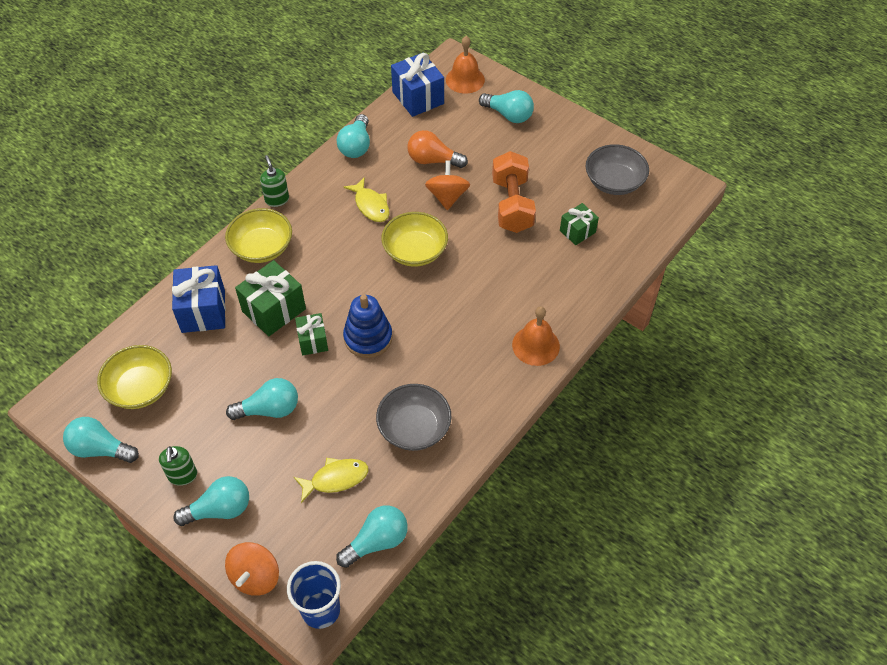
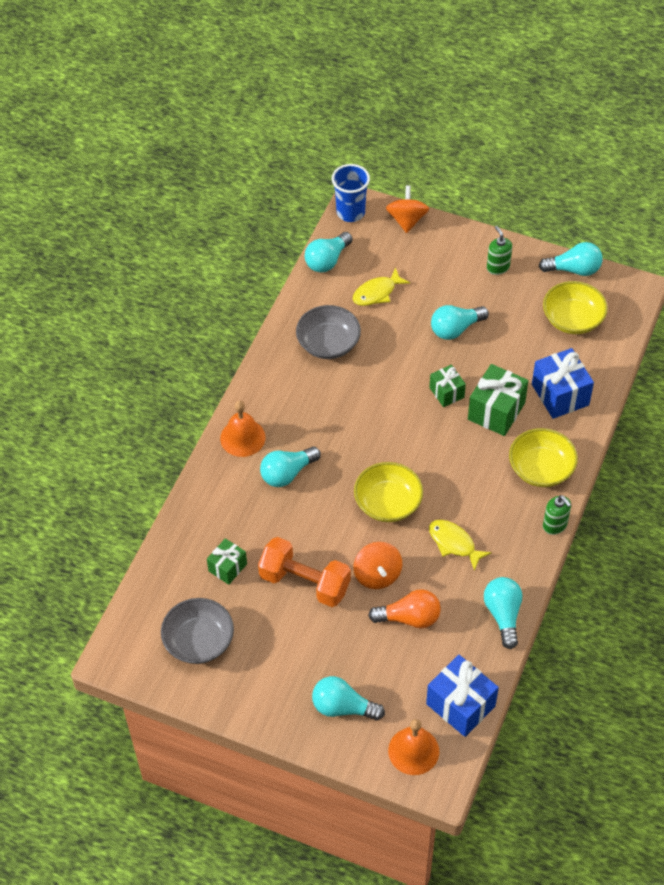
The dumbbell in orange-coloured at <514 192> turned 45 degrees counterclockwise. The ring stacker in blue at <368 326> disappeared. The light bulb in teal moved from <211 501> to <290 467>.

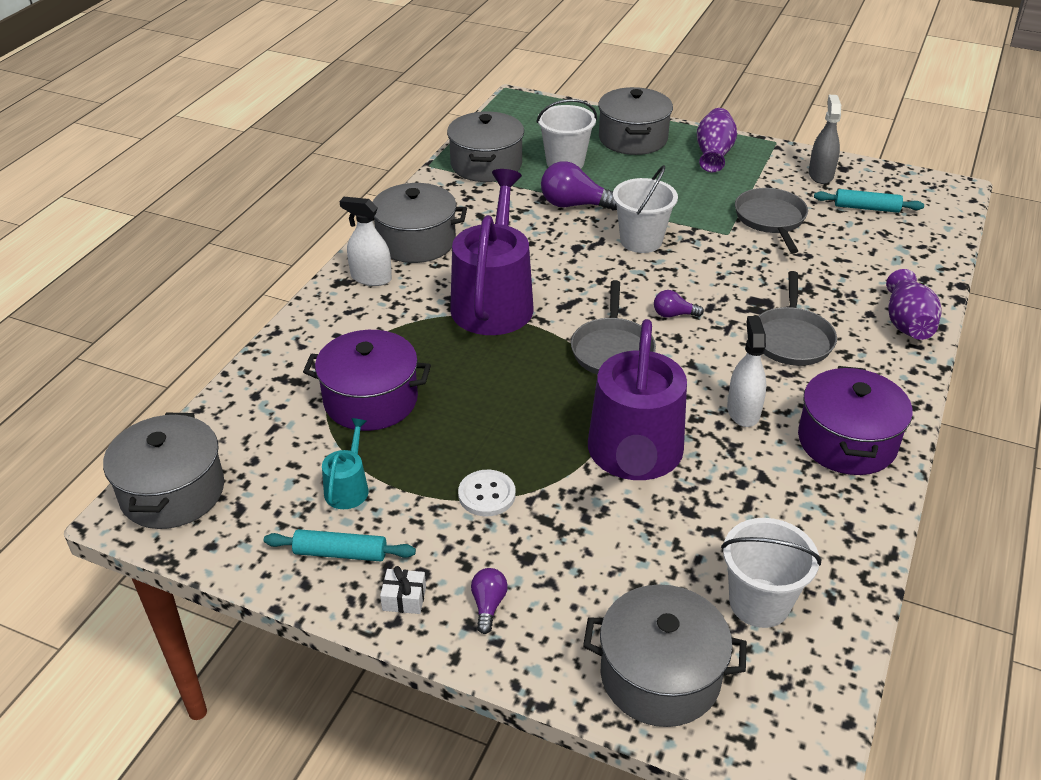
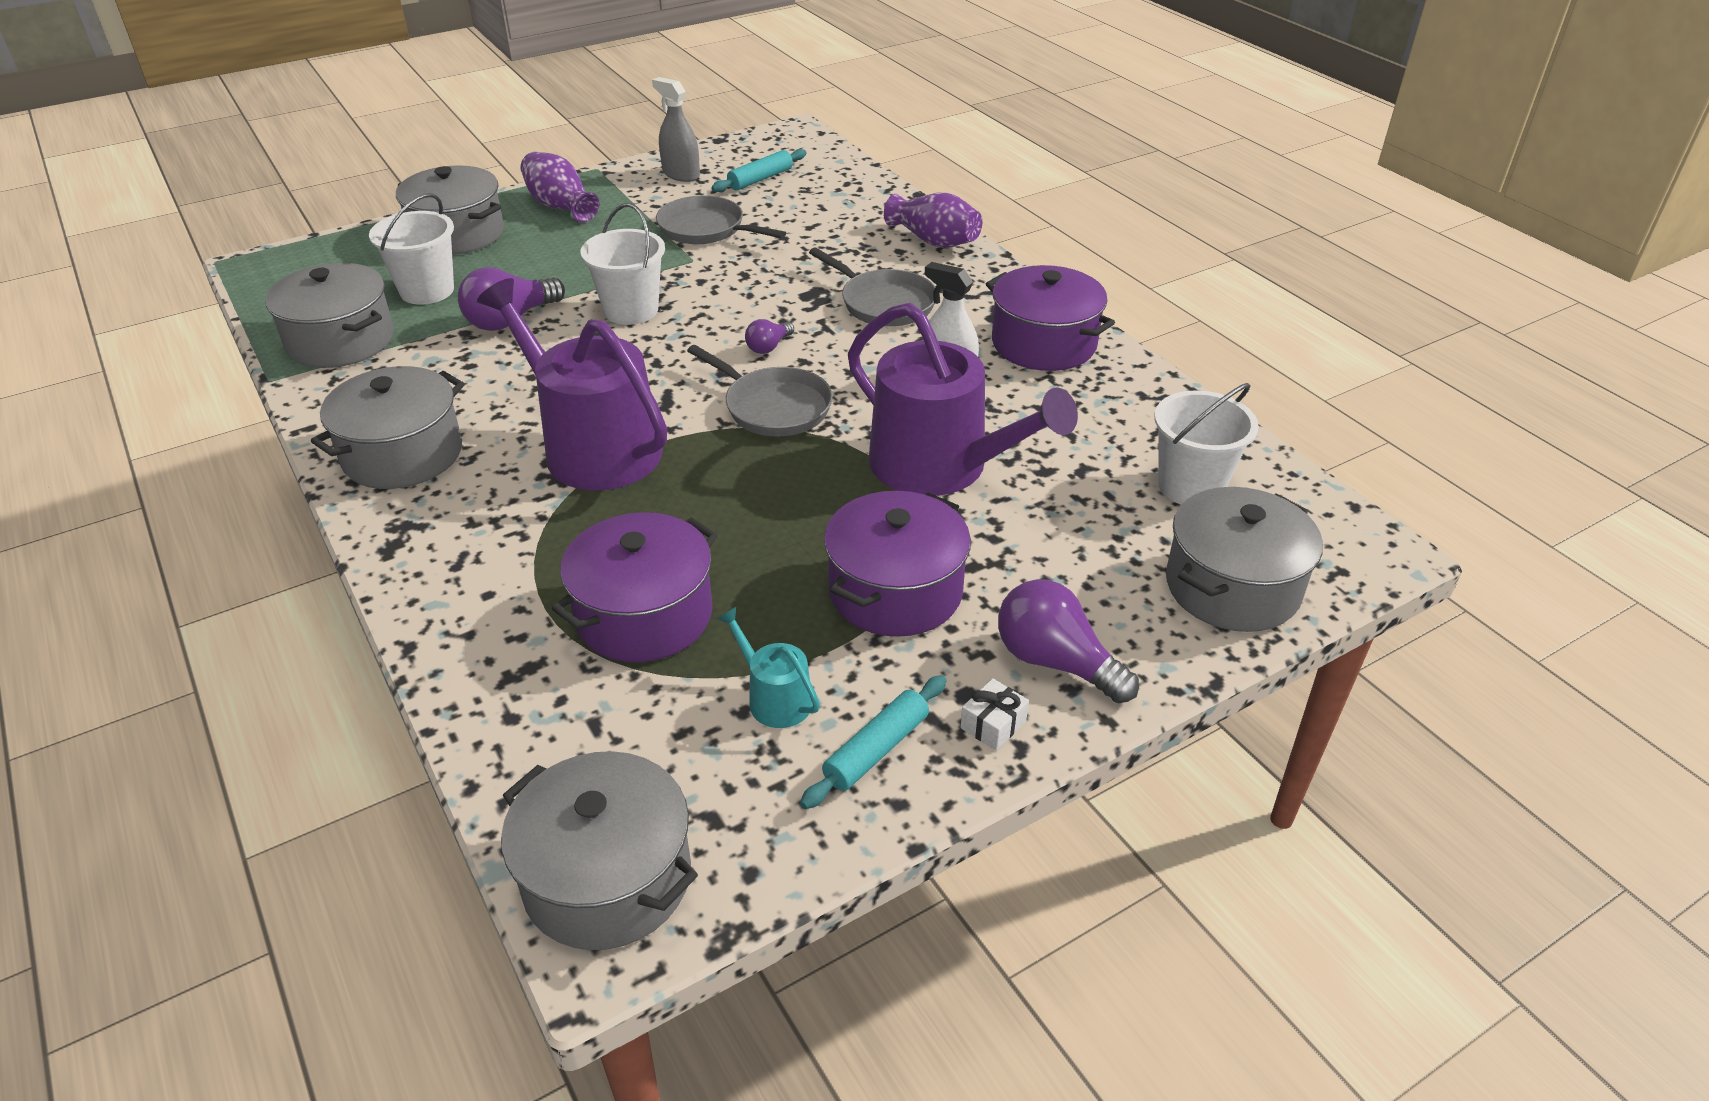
The spray cleaner in pure white at <366 241> disappeared. The button in pure white at <487 493> was replaced by the cooking pot in royal purple at <897 564>. The light bulb in royal purple at <489 601> changed to 1.86 times the size.

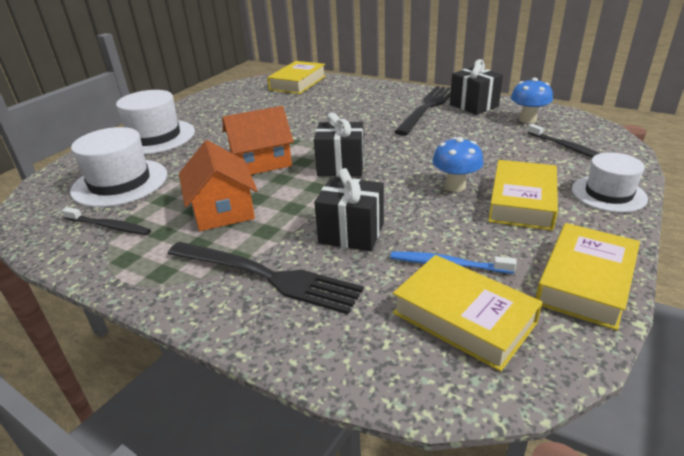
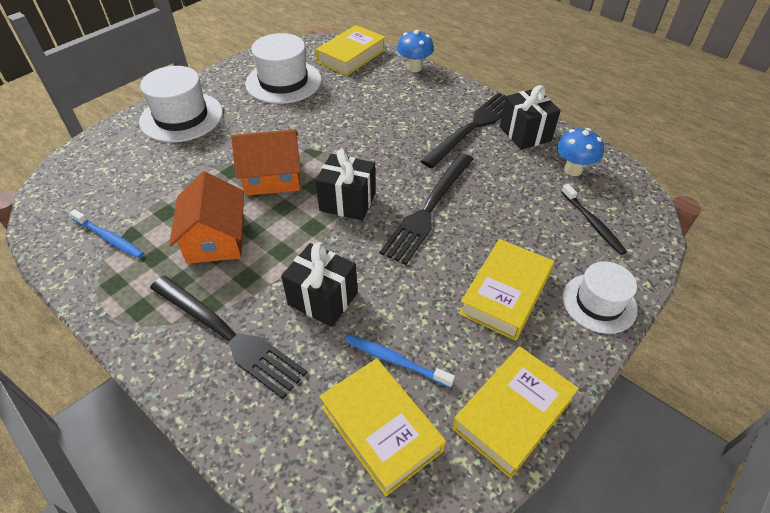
The top hat in pure white moved from <118 167> to <283 68>. The mushroom in blue moved from <457 164> to <415 51>. The dental brush in jet-black at <106 221> became the dental brush in blue at <106 234>. The fork in jet-black at <426 209> appeared.

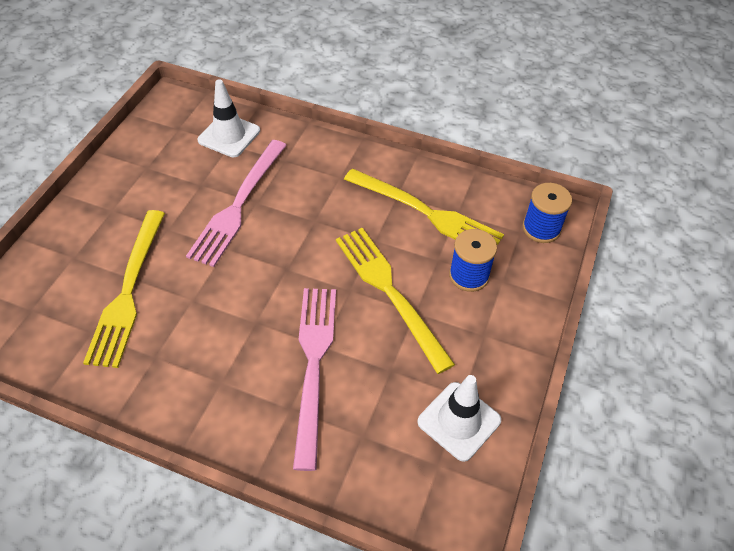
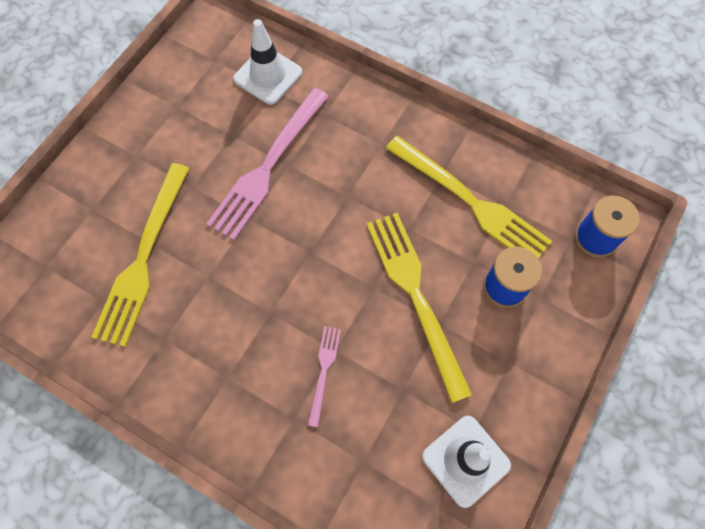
The fork in pink at <314 379> changed to 0.48 times the size.

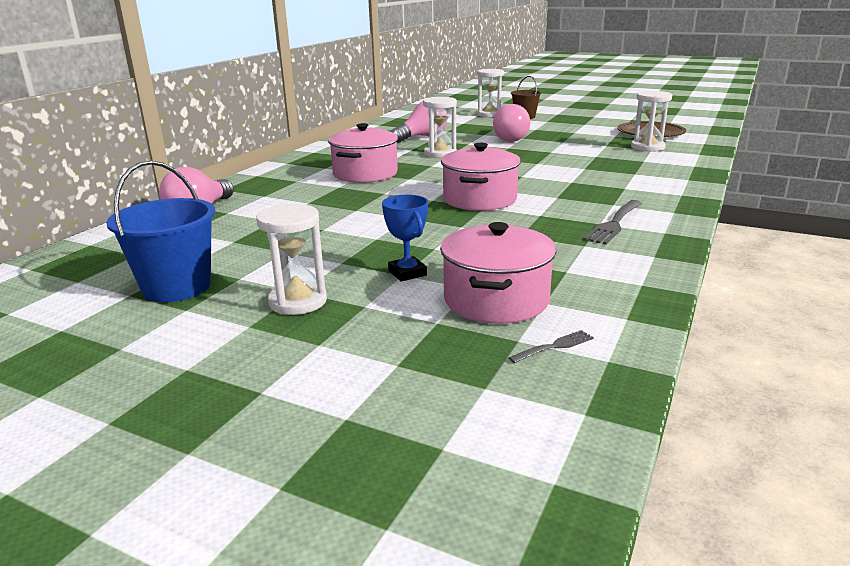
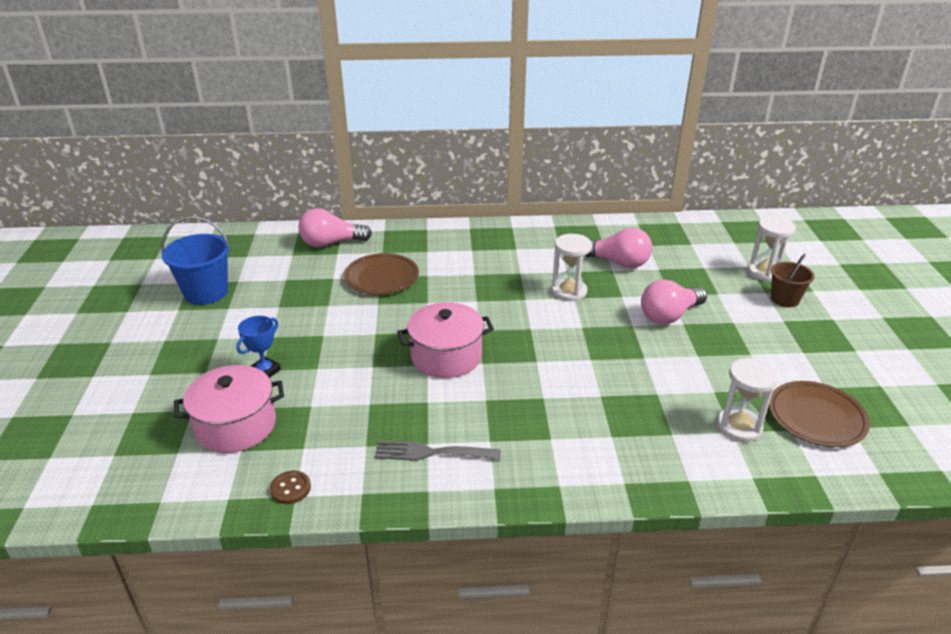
The cooking pot in pink at <363 153> disappeared. The sand timer in pure white at <291 259> disappeared. The fork in grey at <551 346> disappeared. The flat dish in russet at <381 274> appeared. The button in russet at <290 487> appeared.

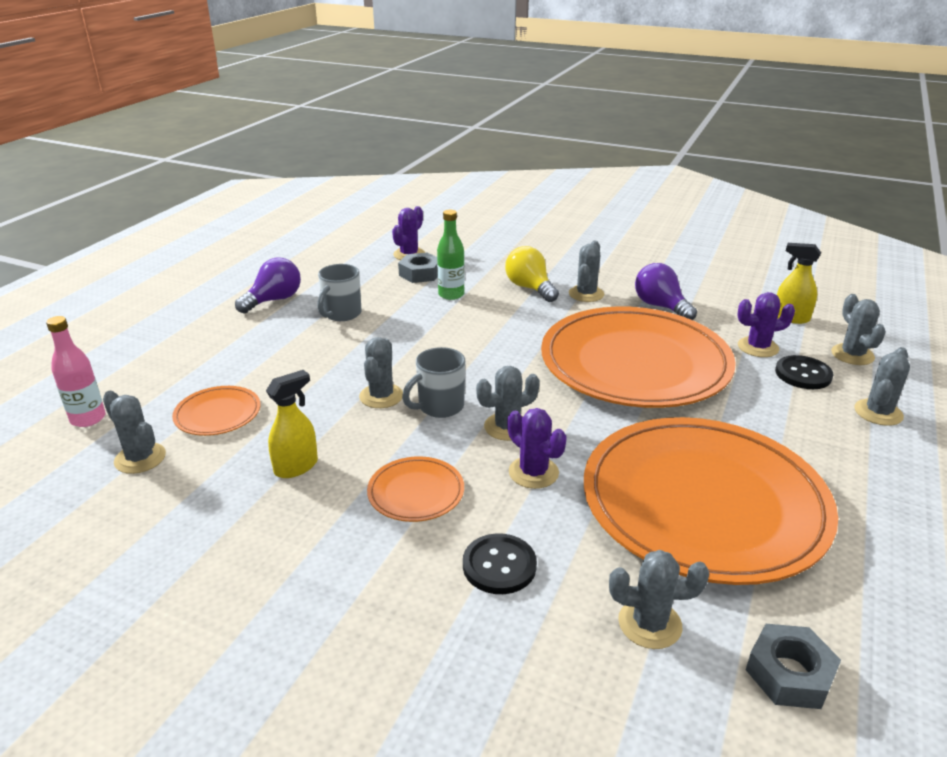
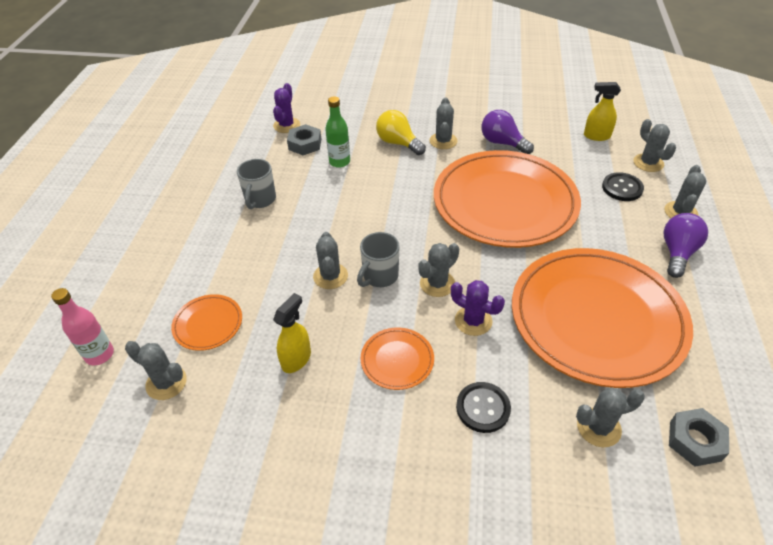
The light bulb in royal purple moved from <268 286> to <686 245>. The prickly plant in royal purple at <766 324> disappeared.

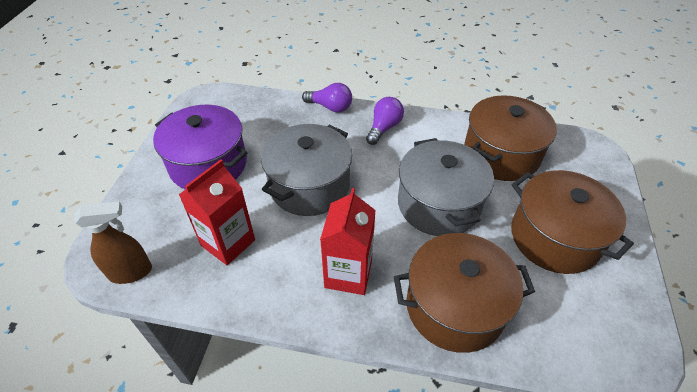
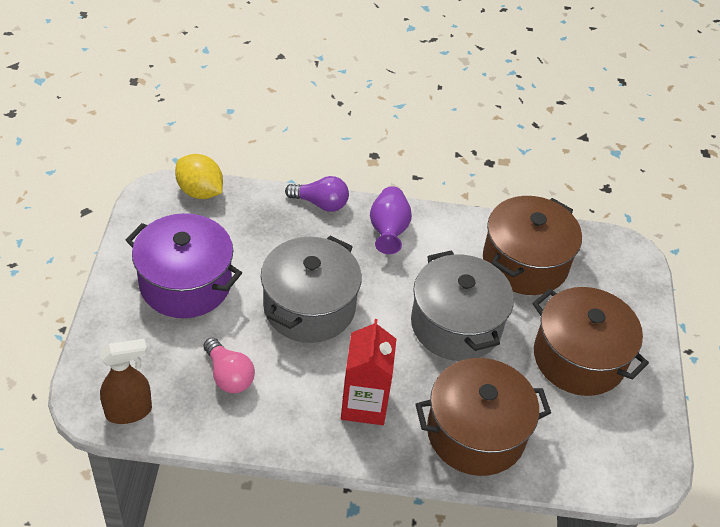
The light bulb in royal purple at <385 121> was replaced by the vase in royal purple at <391 220>. The carton in scarlet at <217 212> was replaced by the light bulb in pink at <229 365>. The citrus fruit in bright yellow at <199 176> appeared.

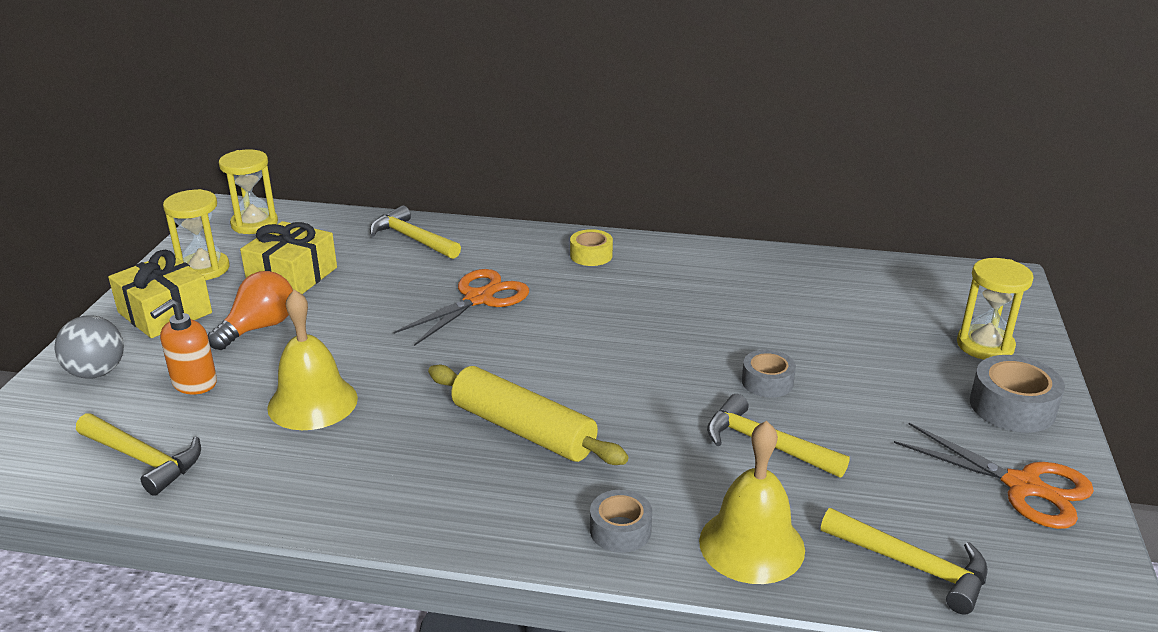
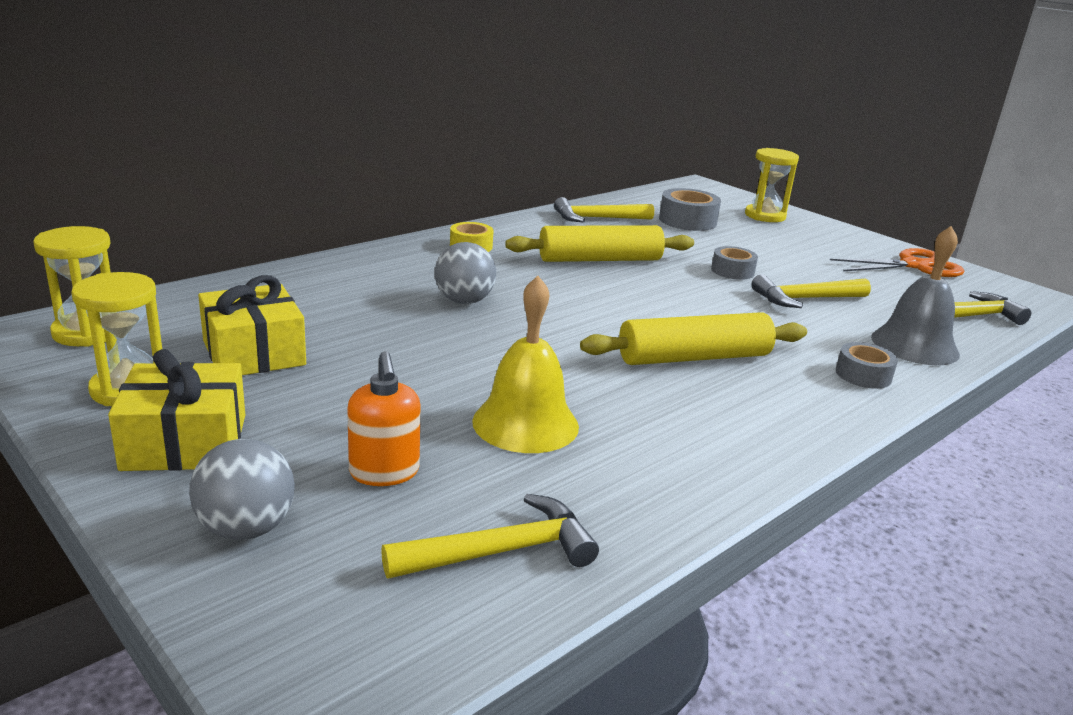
The hammer in bright yellow moved from <415 232> to <604 209>. The pair of scissors in orange-coloured at <461 307> was replaced by the play ball in grey at <465 273>. The light bulb in orange-coloured at <250 310> disappeared. The tape in grey moved from <1017 394> to <690 209>. The bell in bright yellow at <752 502> became the bell in grey at <915 295>. The pastry roller in bright yellow at <599 243> appeared.

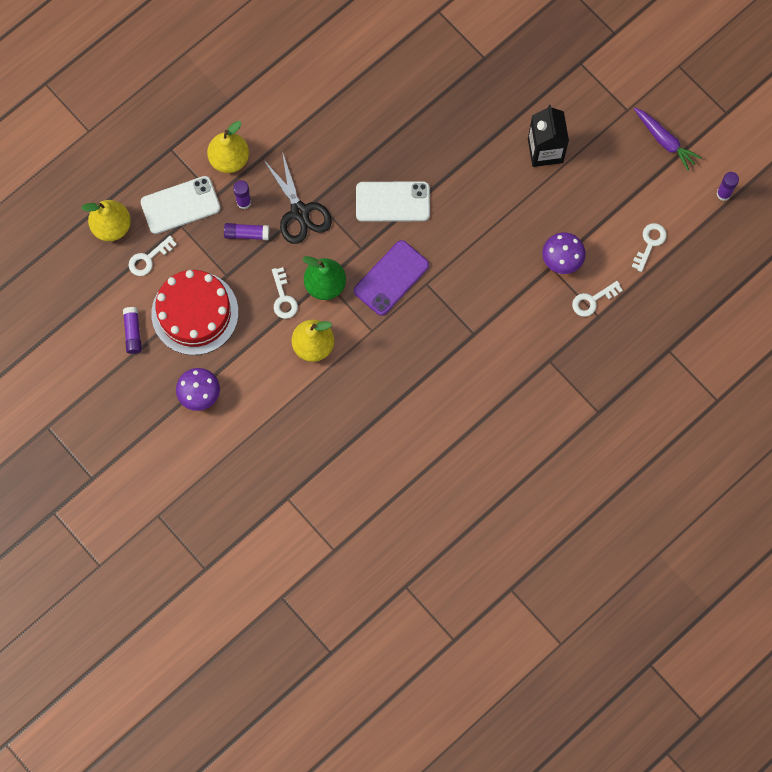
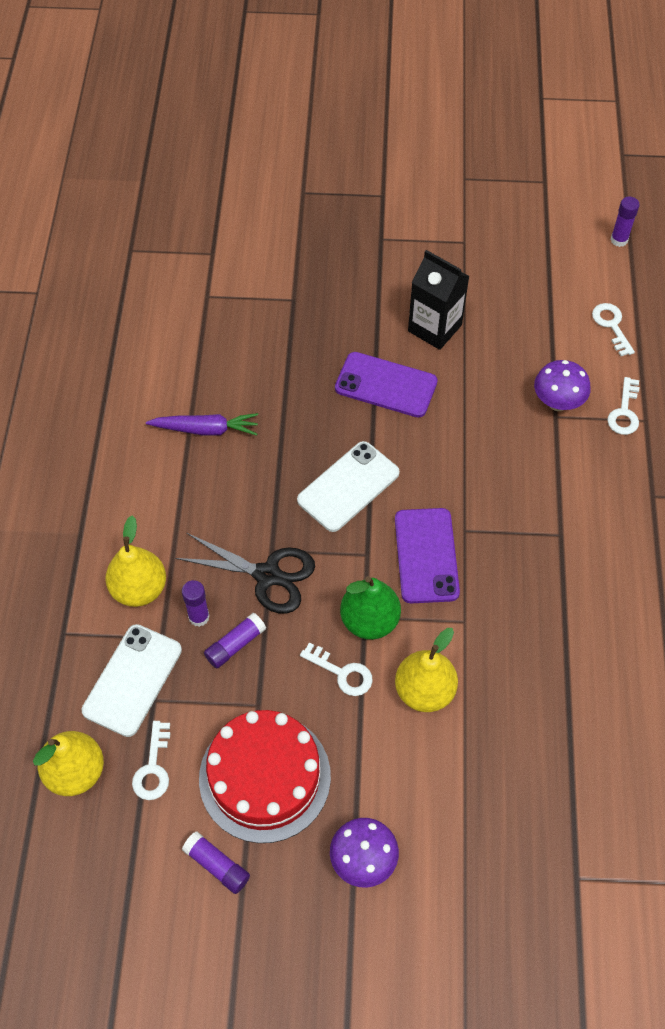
The carrot in royal purple moved from <667 139> to <202 424>. The mobile phone in royal purple at <386 385> appeared.

